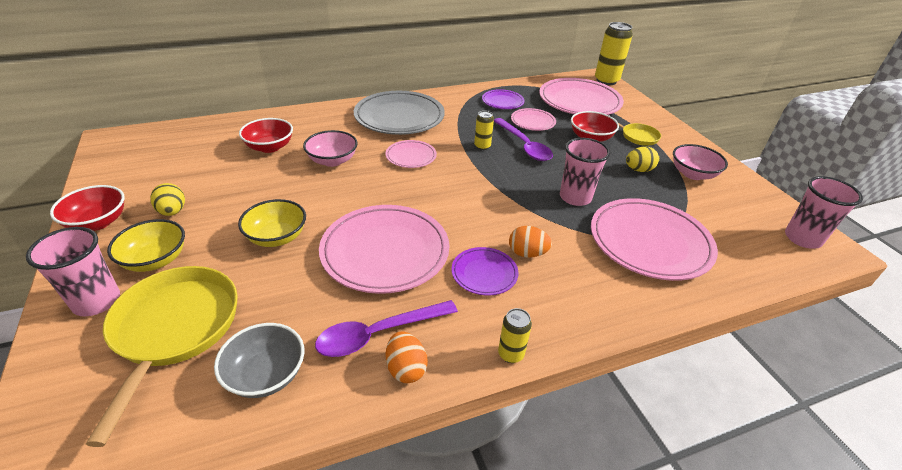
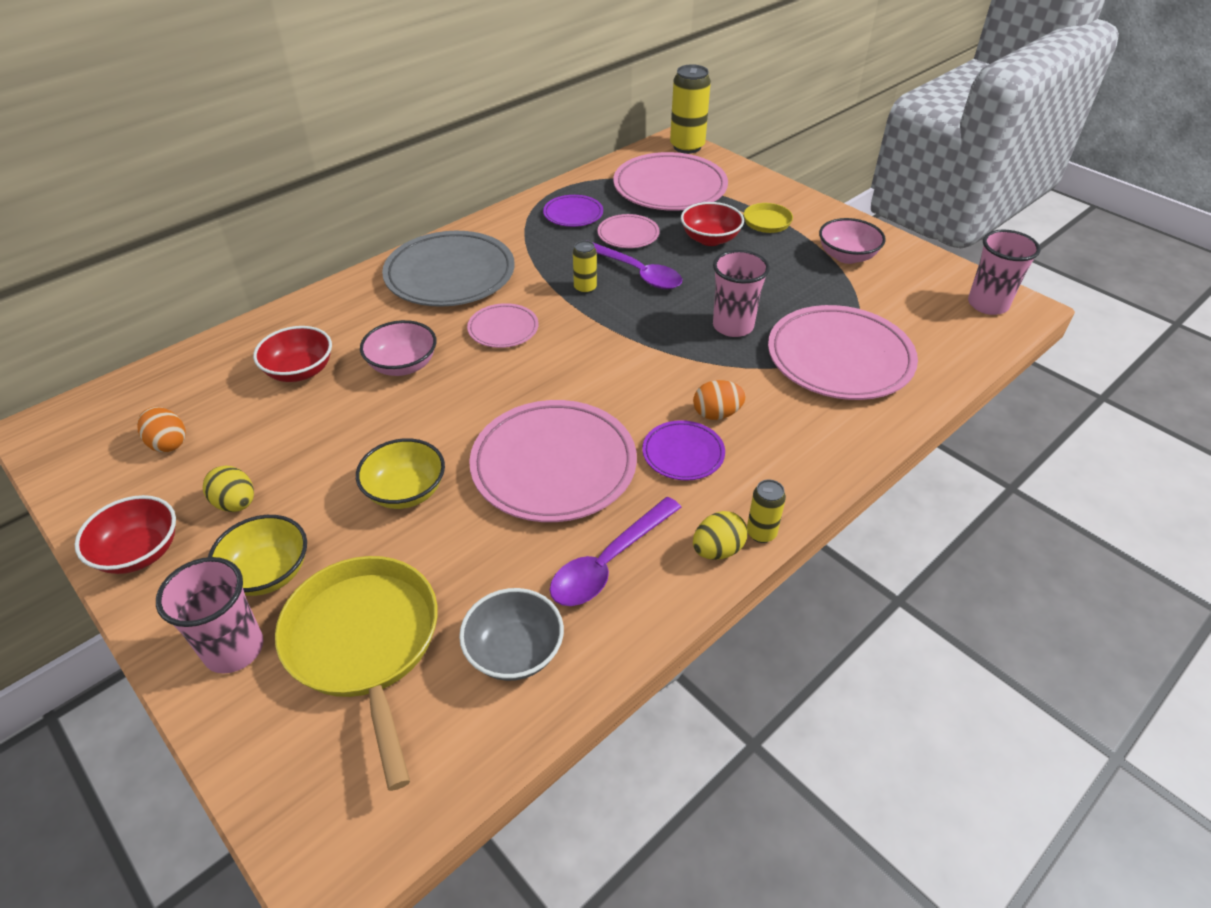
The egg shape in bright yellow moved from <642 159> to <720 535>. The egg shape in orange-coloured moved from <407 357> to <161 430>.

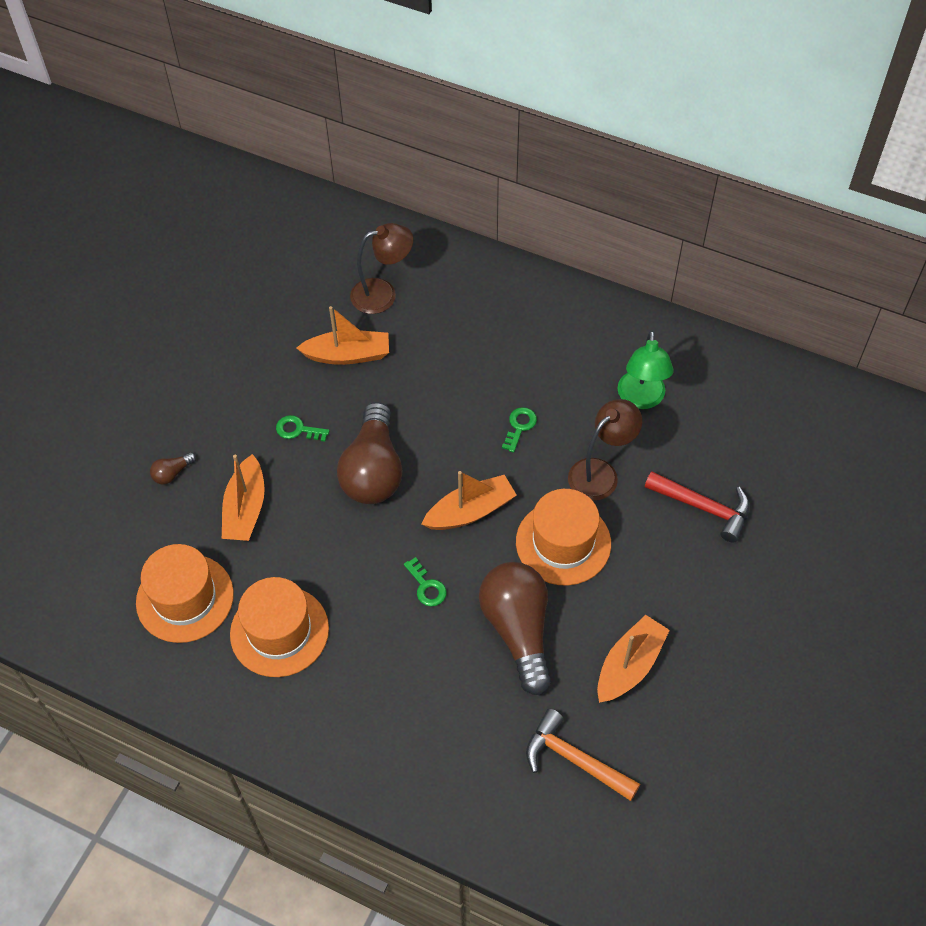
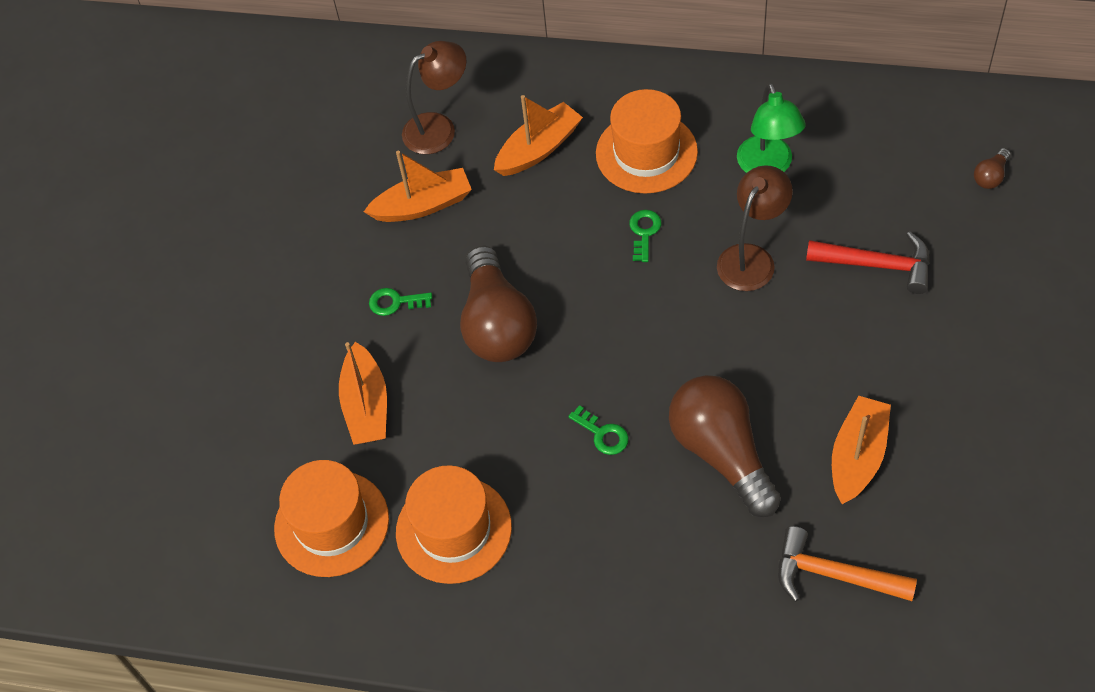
The light bulb in russet moved from <173 468> to <992 168>. The boat in orange-coloured moved from <469 500> to <538 135>. The top hat in orange-coloured moved from <563 537> to <647 141>.

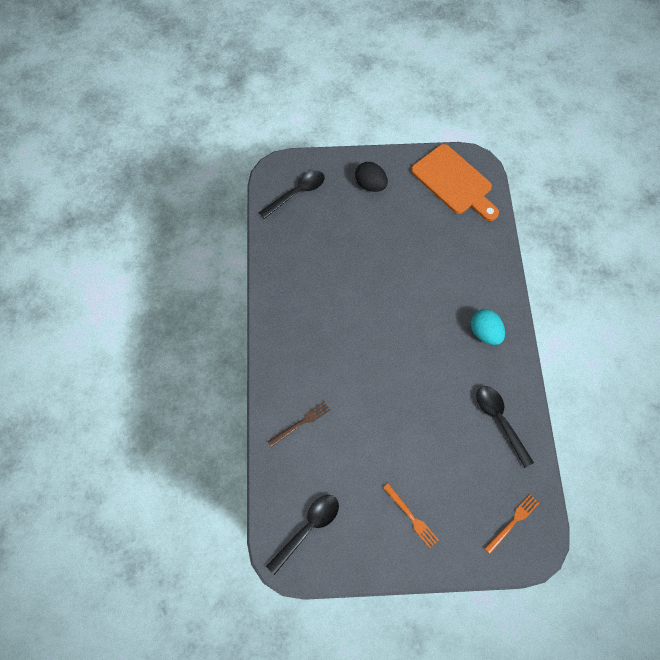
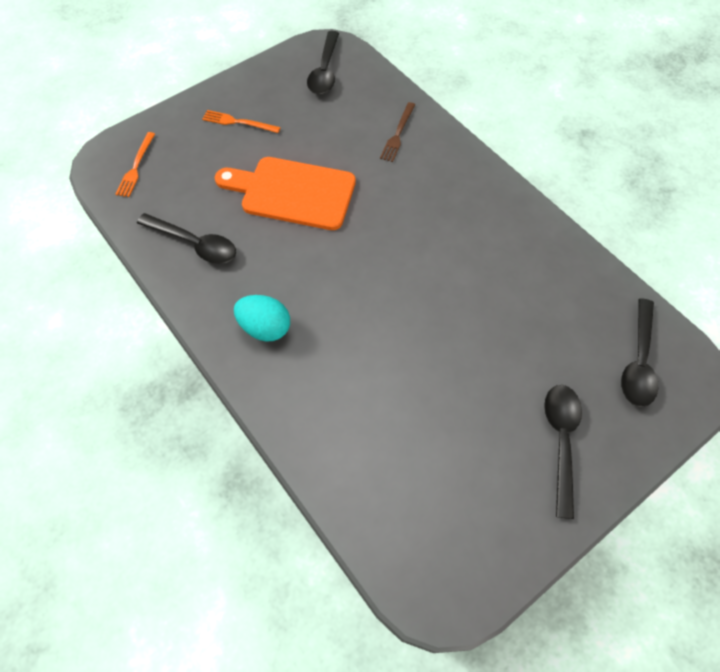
The chopping board in orange-coloured moved from <455 182> to <285 193>. The egg shape in jet-black at <371 177> was replaced by the teaspoon in jet-black at <563 452>.

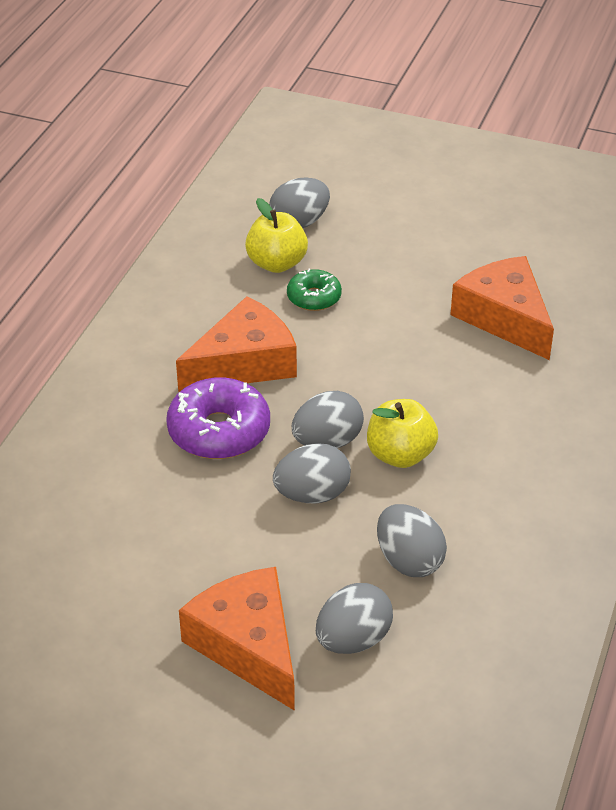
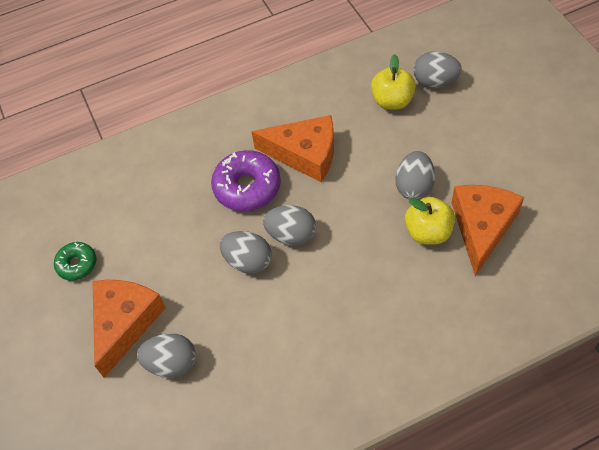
The donut in green moved from <314 290> to <75 261>. The apple fruit in bright yellow moved from <402 433> to <430 221>. The egg shape in grey moved from <412 540> to <415 175>.

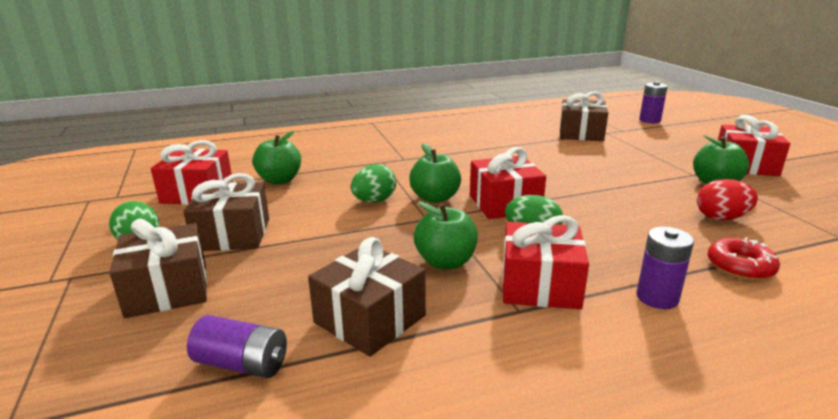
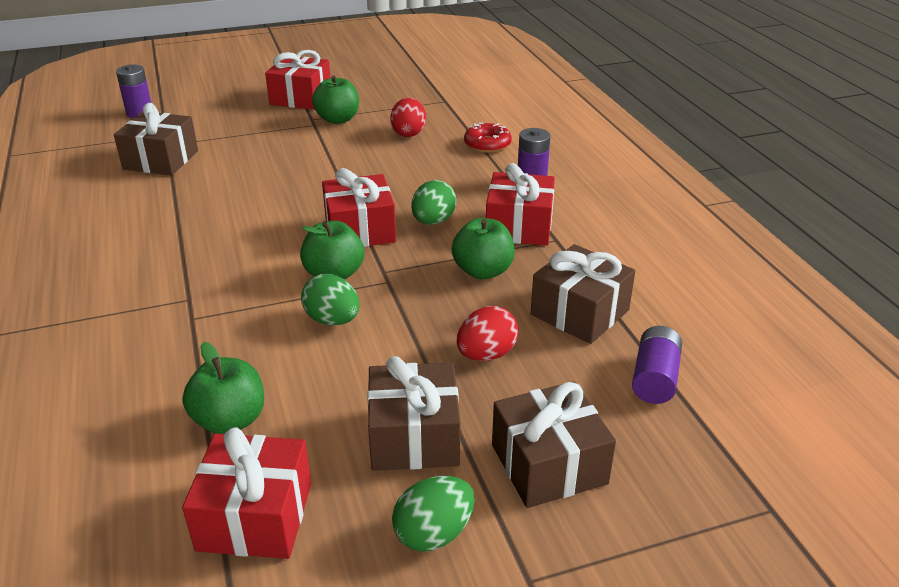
The egg shape in scarlet at <488 333> appeared.

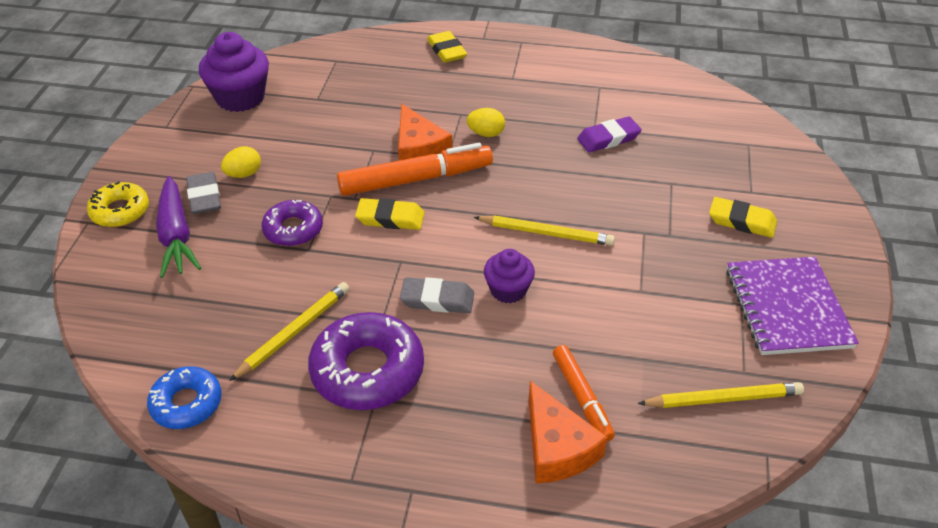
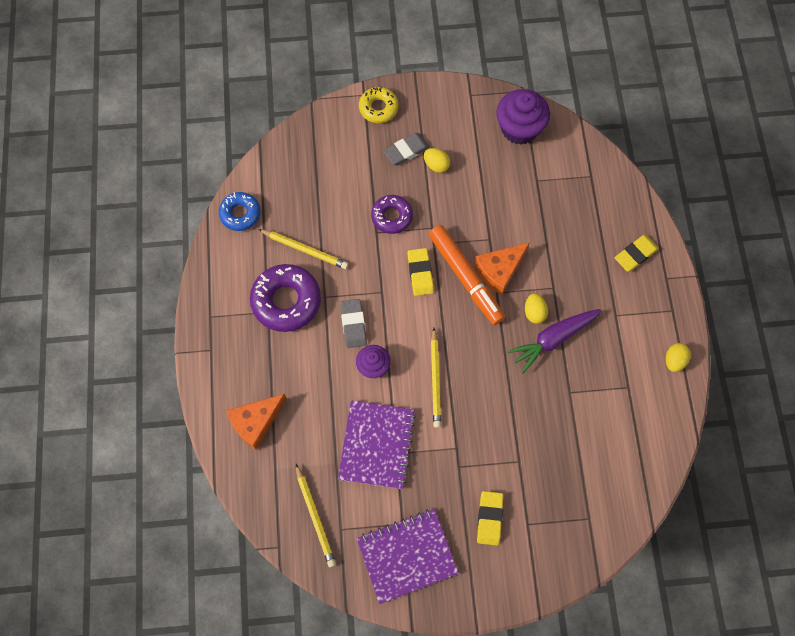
The gum eraser in royal purple at <609 134> disappeared. The carrot in royal purple moved from <178 227> to <554 341>. The felt pen in orange-coloured at <584 393> disappeared. The egg shape in bright yellow at <678 357> appeared. The notebook in royal purple at <377 445> appeared.

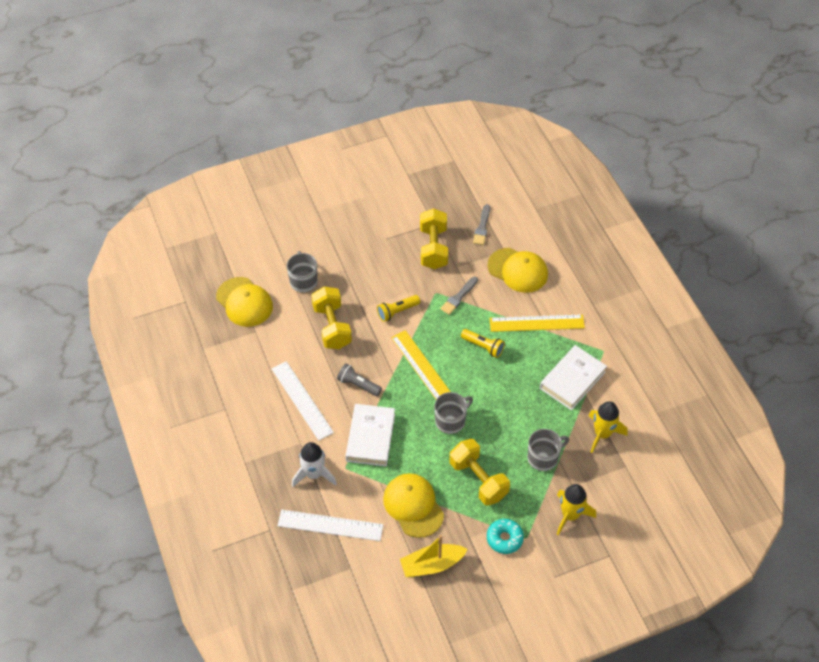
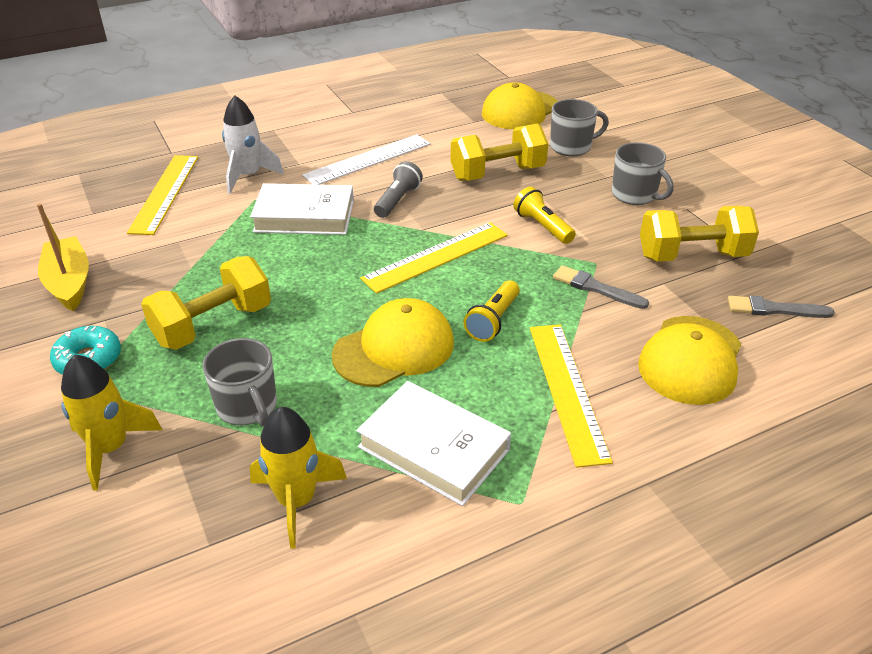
The tea mug in grey moved from <453 413> to <642 173>. The cap in bright yellow moved from <413 505> to <392 342>. The ruler in pure white at <330 525> became the ruler in bright yellow at <162 195>.

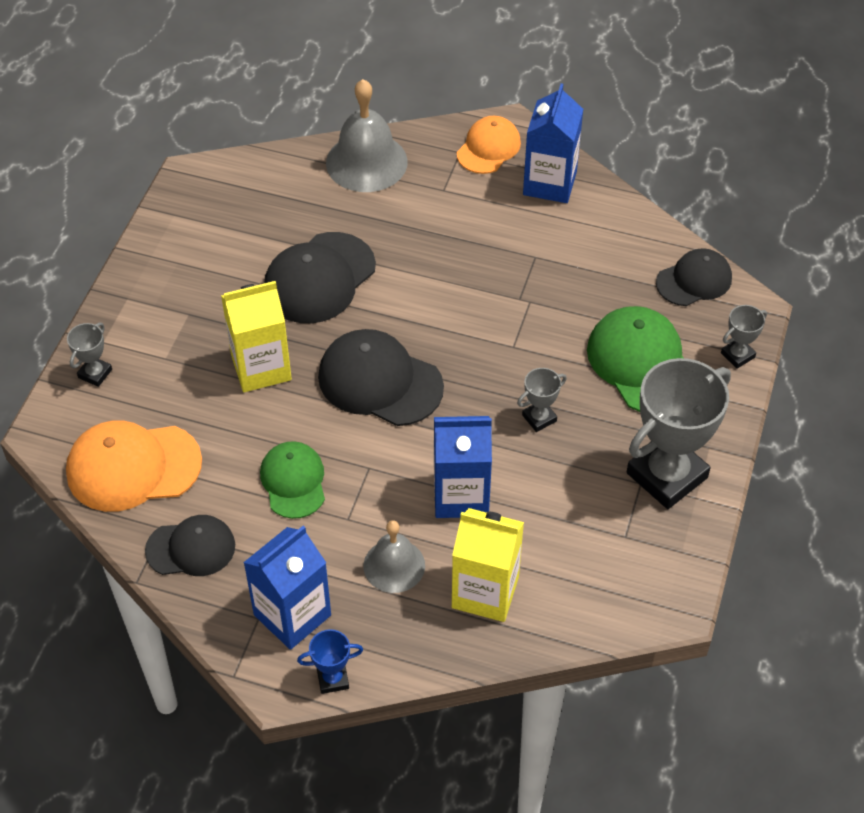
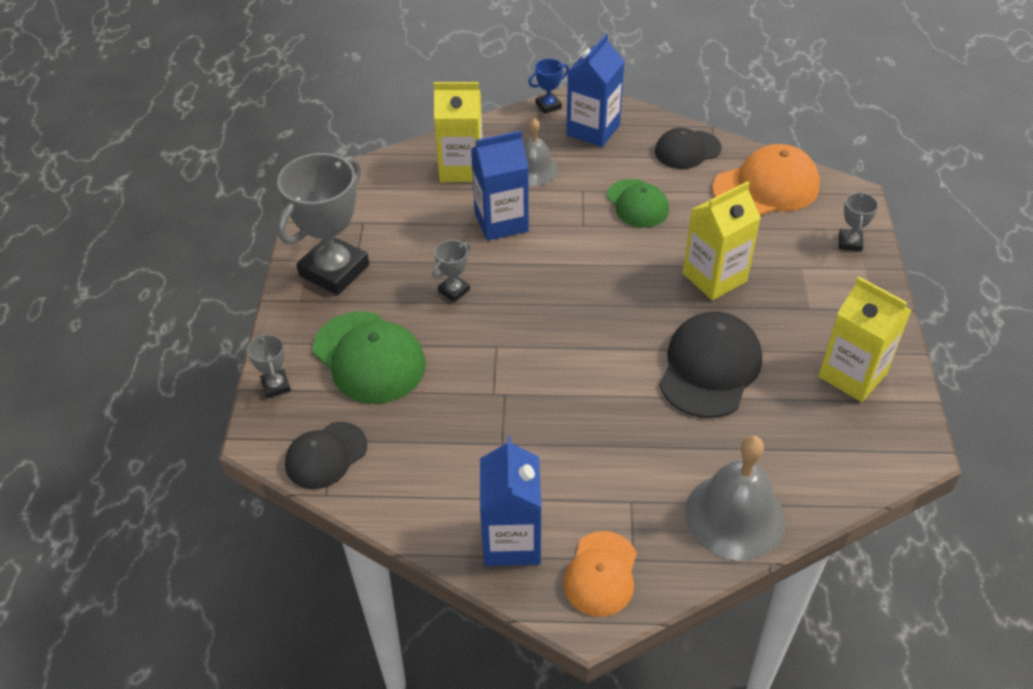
The prize cup in grey at <744 337> turned 60 degrees counterclockwise. The cap in jet-black at <381 377> disappeared. The carton in bright yellow at <865 339> appeared.

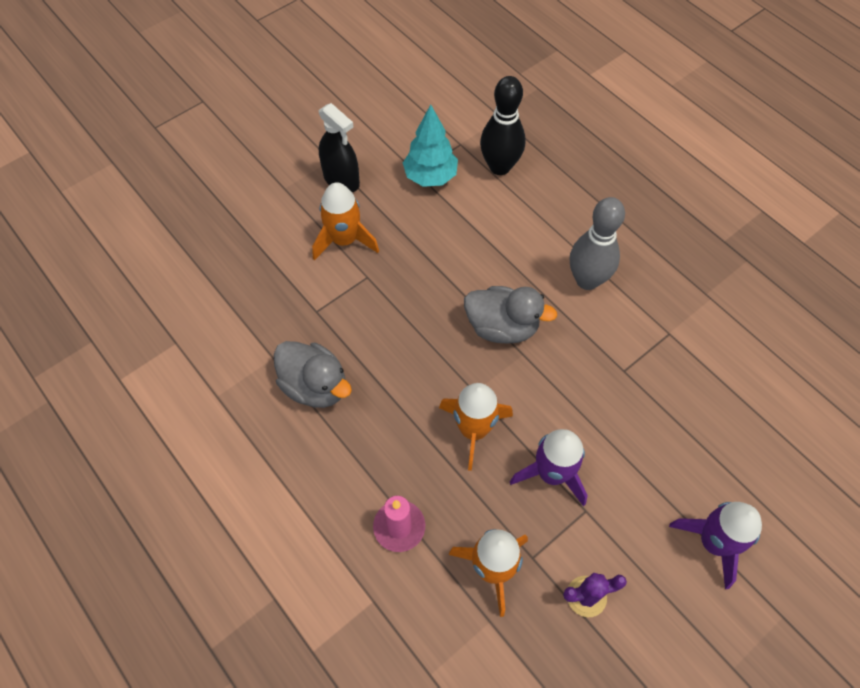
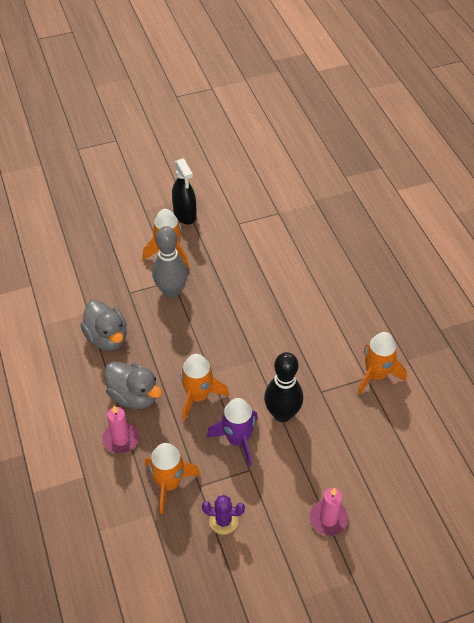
The tenpin in jet-black moved from <502 125> to <283 387>. The toy tree in teal at <430 146> disappeared. The tenpin in grey moved from <597 243> to <169 262>. The rubber duck in grey moved from <510 314> to <133 385>. The spaceship in royal purple at <715 545> was replaced by the pillar candle in pink at <329 512>. The spaceship in orange-coloured at <382 363> appeared.

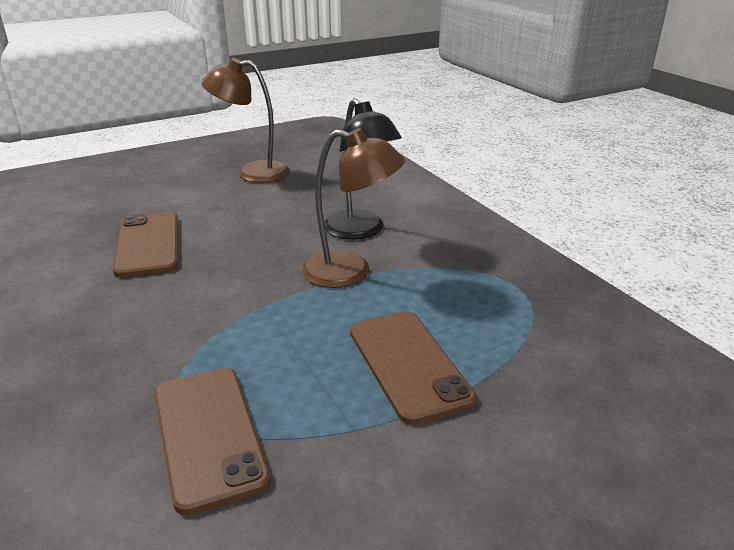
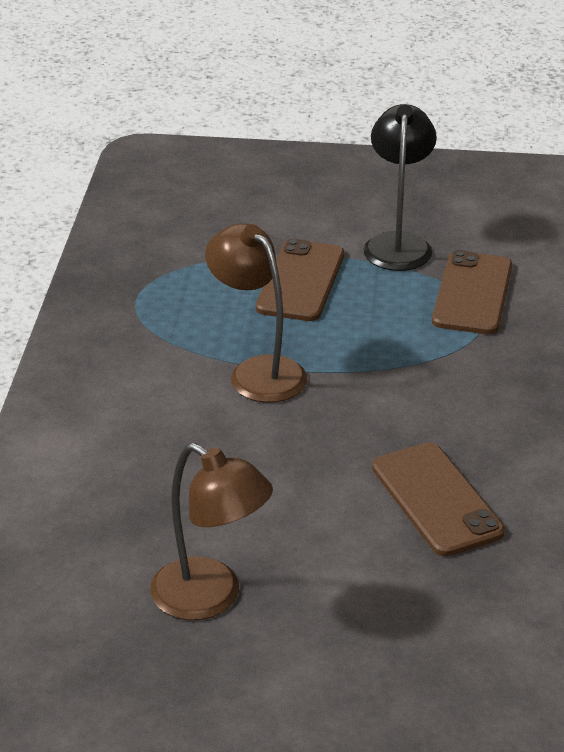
The lamp in jet-black moved from <363 169> to <400 187>. The mobile phone in russet at <145 244> turned 45 degrees counterclockwise.

